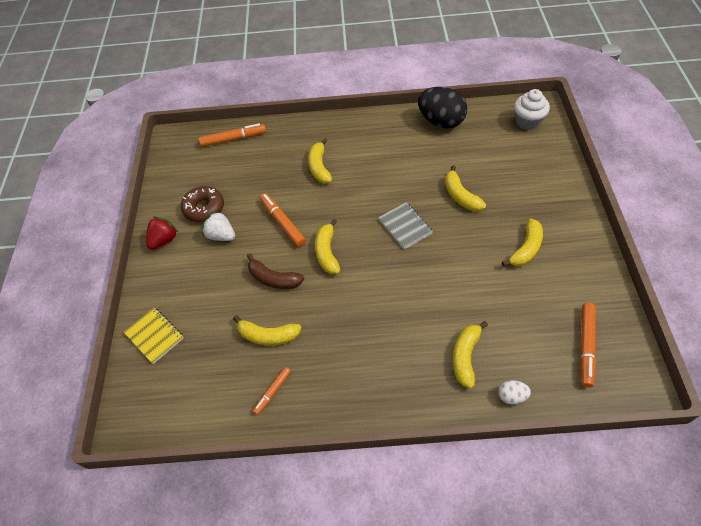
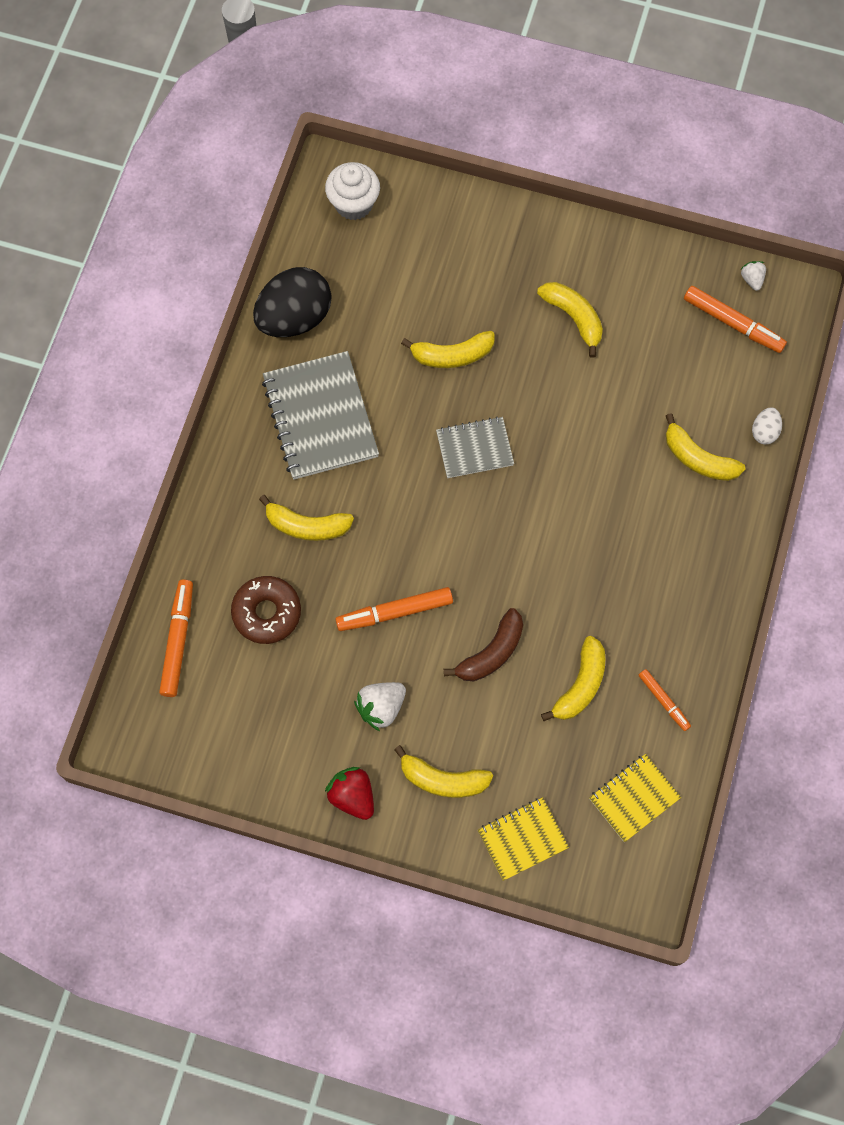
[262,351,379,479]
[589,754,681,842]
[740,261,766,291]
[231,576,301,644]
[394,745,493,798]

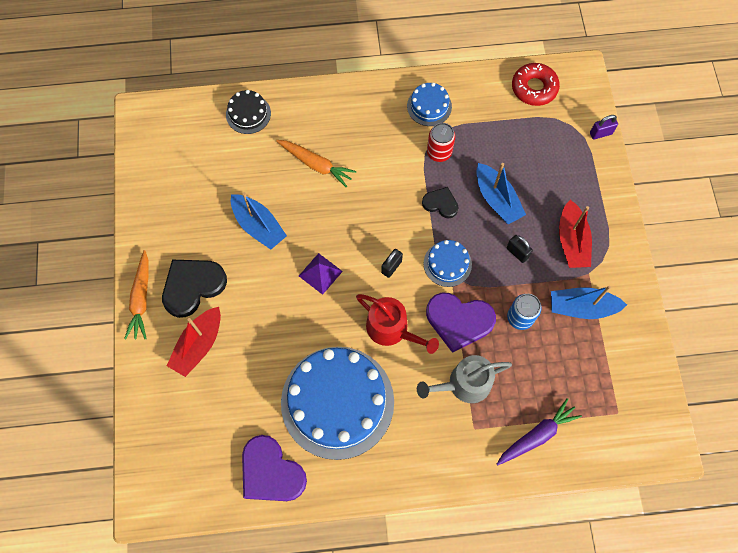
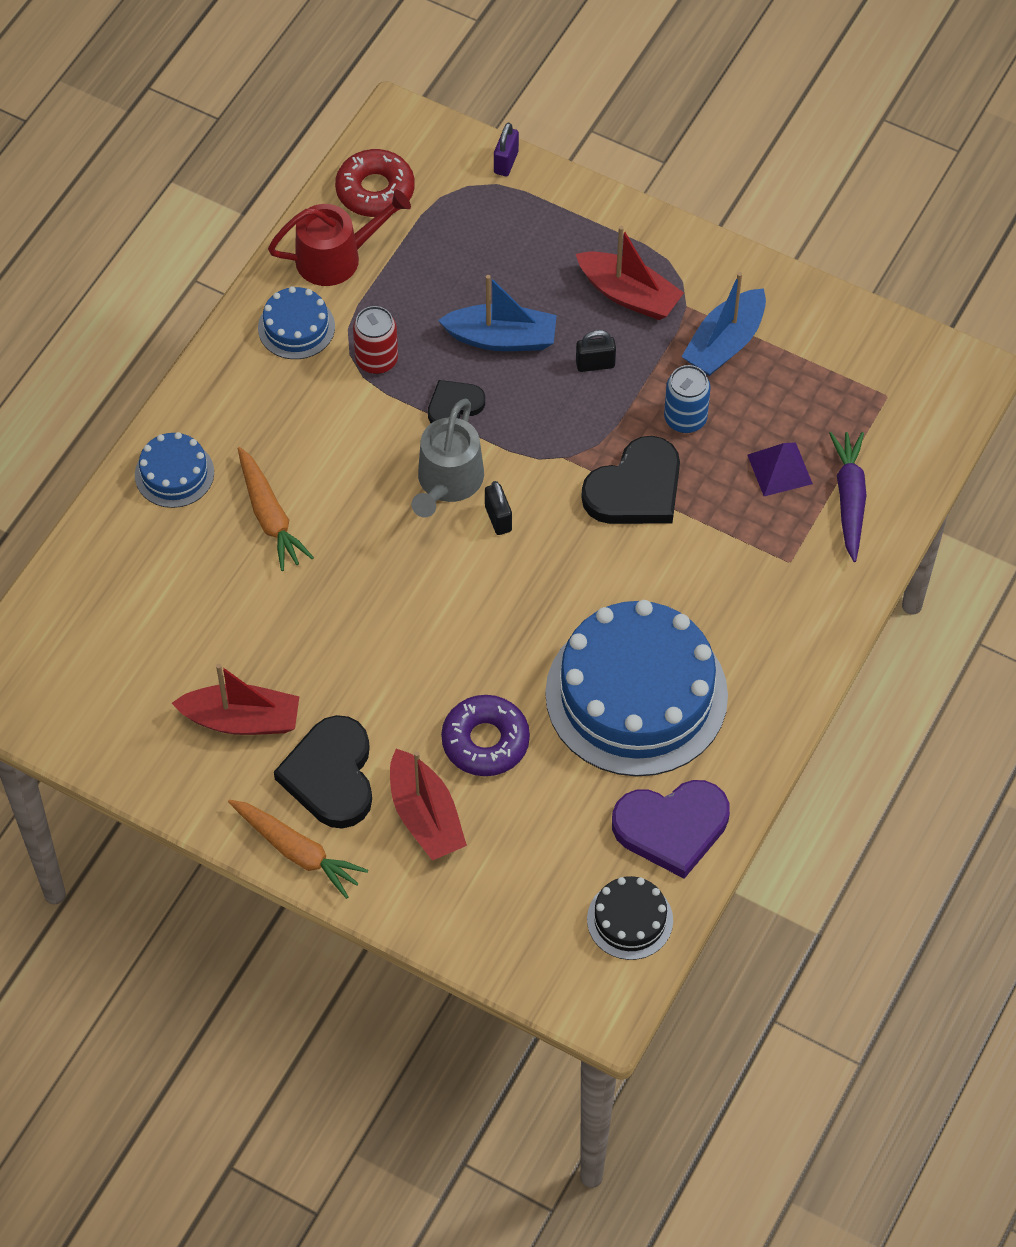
[231,192,287,250] (first image)
[172,664,299,735]
[441,695,530,776]
[587,876,673,960]
[747,442,813,496]
[268,189,411,286]
[412,399,484,518]
[135,432,214,508]
[581,436,680,524]
[237,447,314,571]

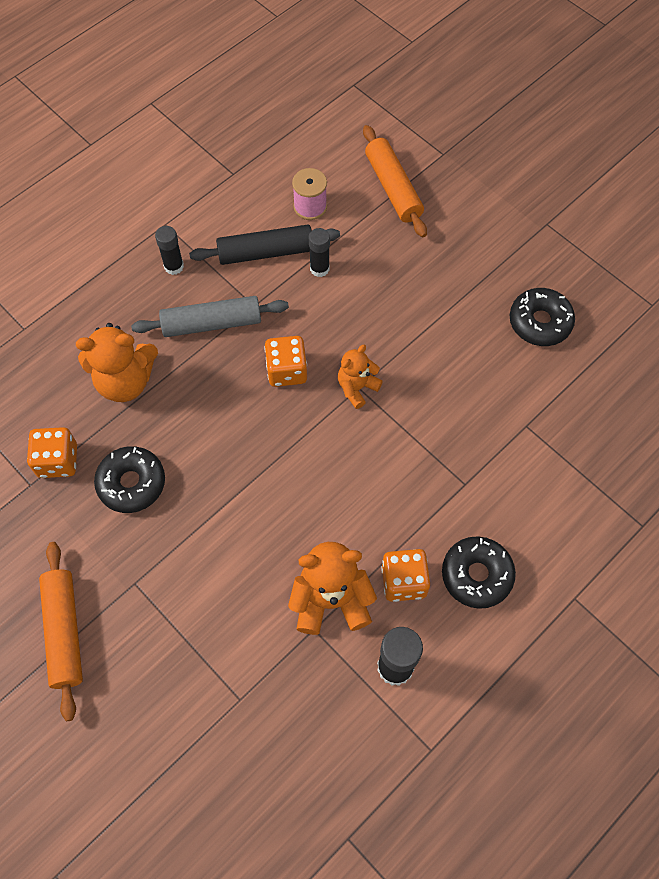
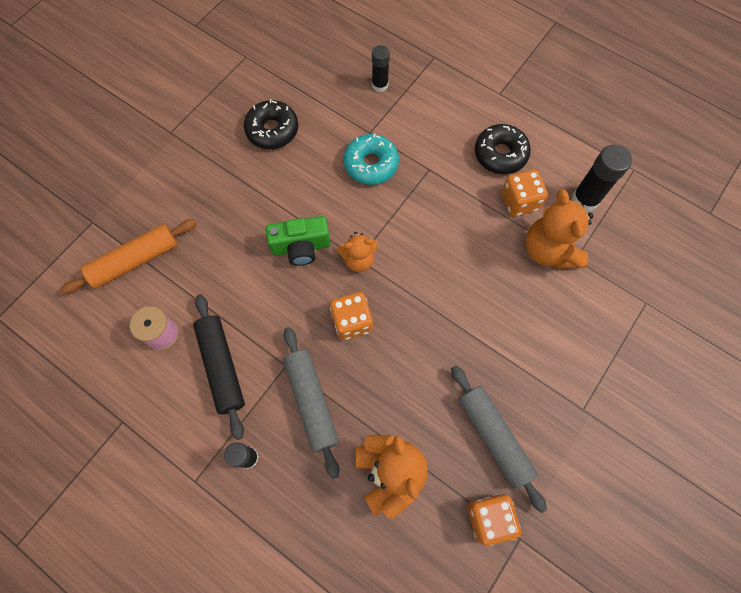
[39,542,83,721] (first image)
[266,216,330,266]
[343,133,399,185]
[372,45,390,92]
[451,365,547,513]
[336,232,378,272]

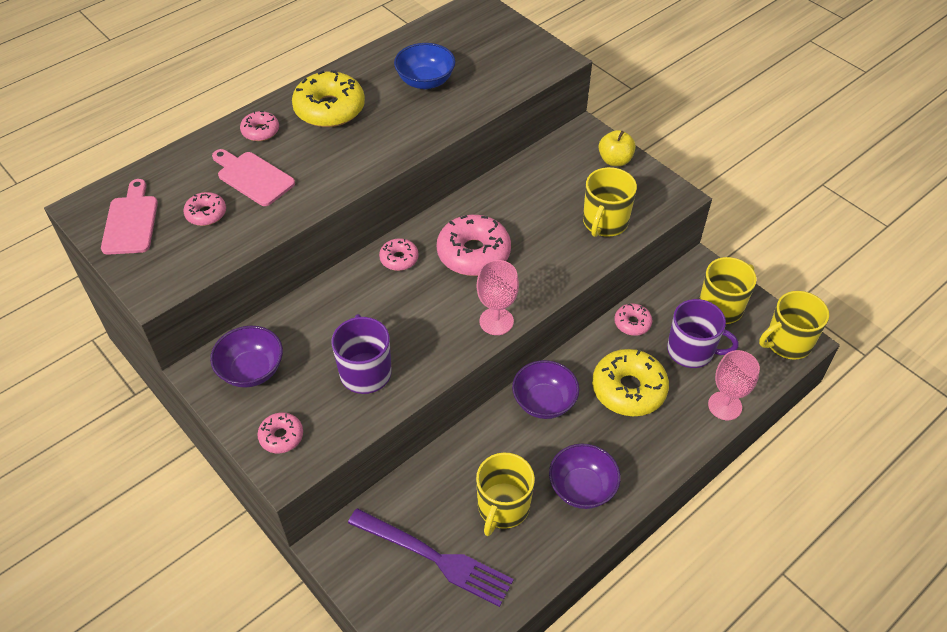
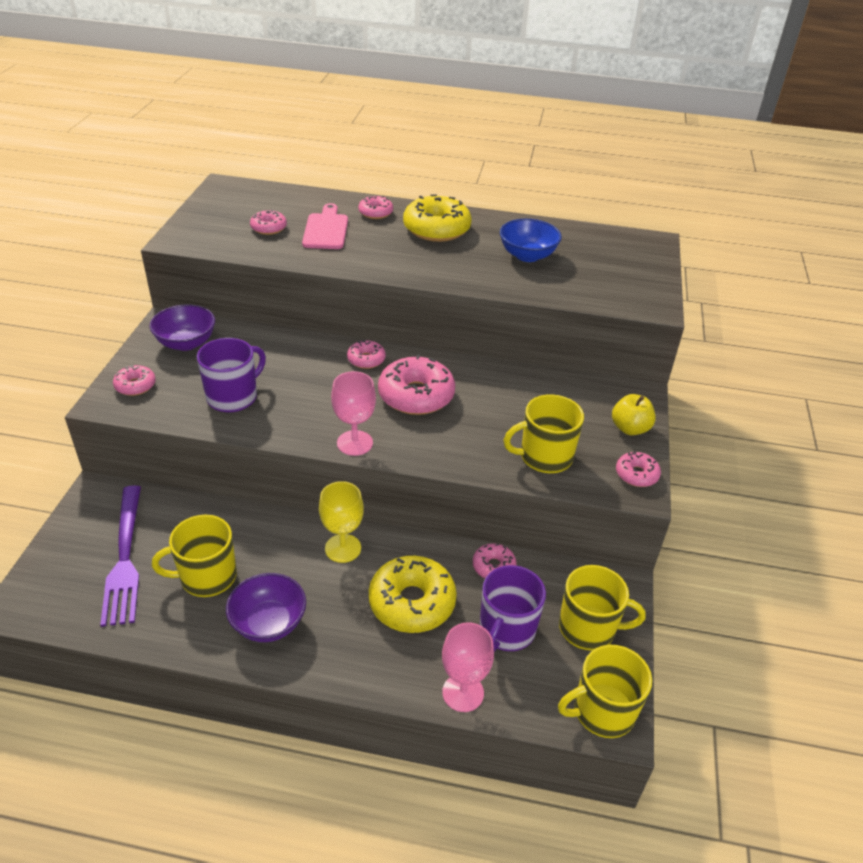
[101,179,158,255] (first image)
[616,452,661,487]
[319,481,364,563]
[480,565,546,652]
[558,645,652,738]

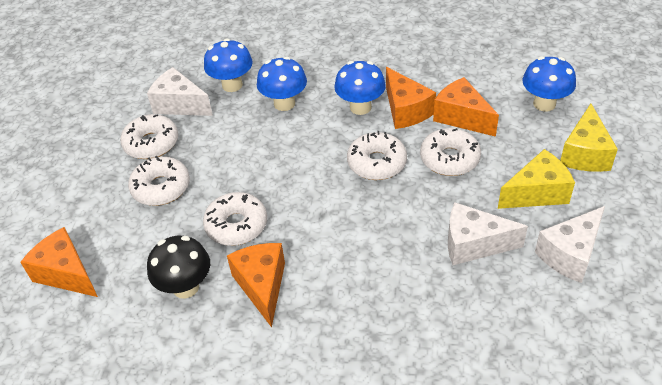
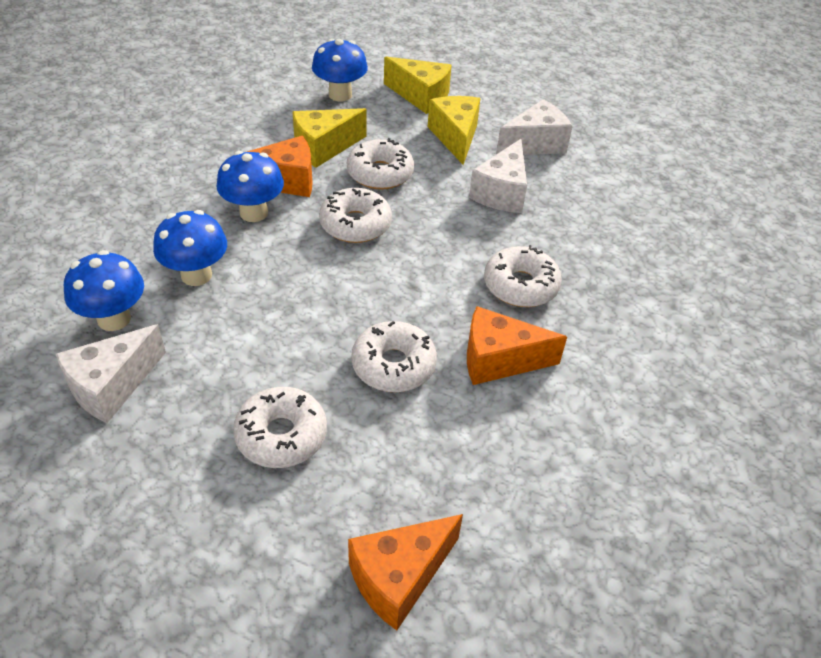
[147,236,210,299] (first image)
[484,245,562,307]
[292,108,367,168]
[496,99,573,155]

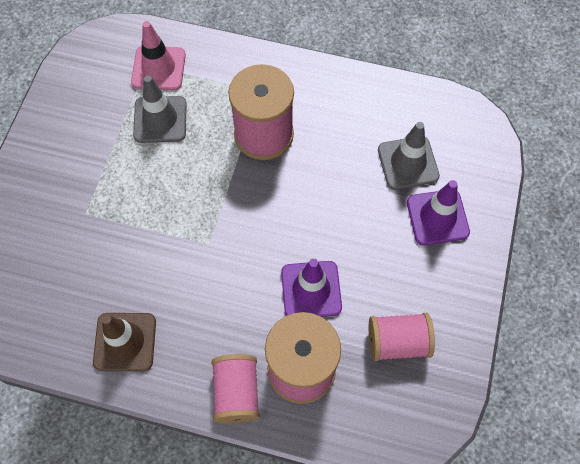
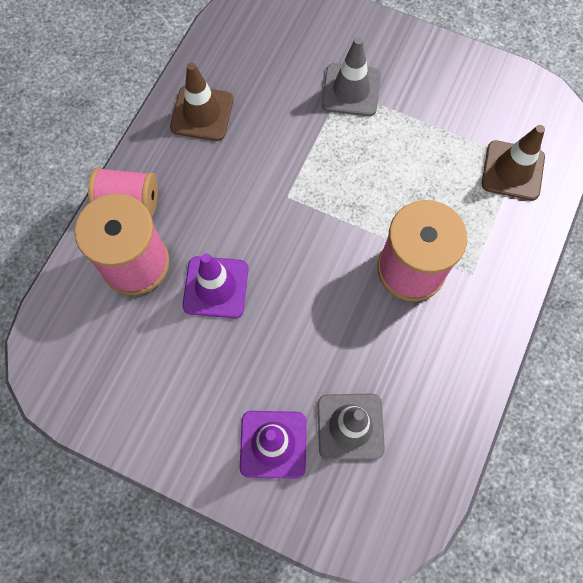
[369,313,435,361] (first image)
[322,37,381,116]
[482,125,545,201]

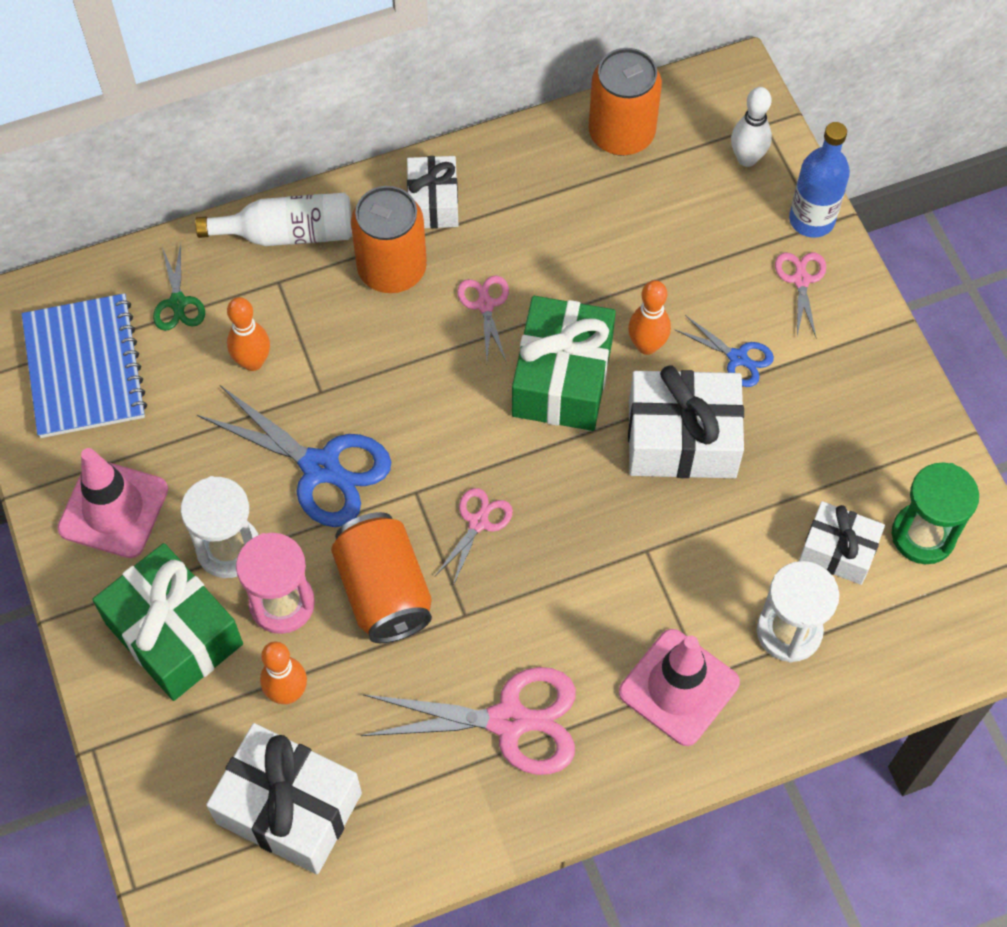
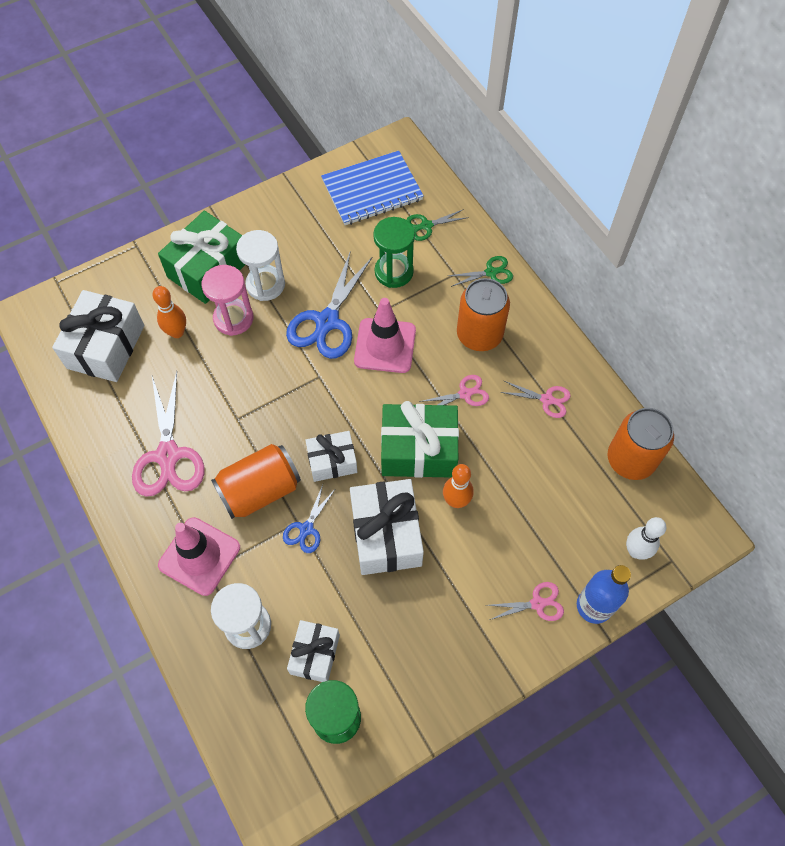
[354,298,416,373]
[211,444,301,519]
[305,431,357,482]
[500,381,571,418]
[283,485,336,553]
[448,256,513,287]
[373,217,415,288]

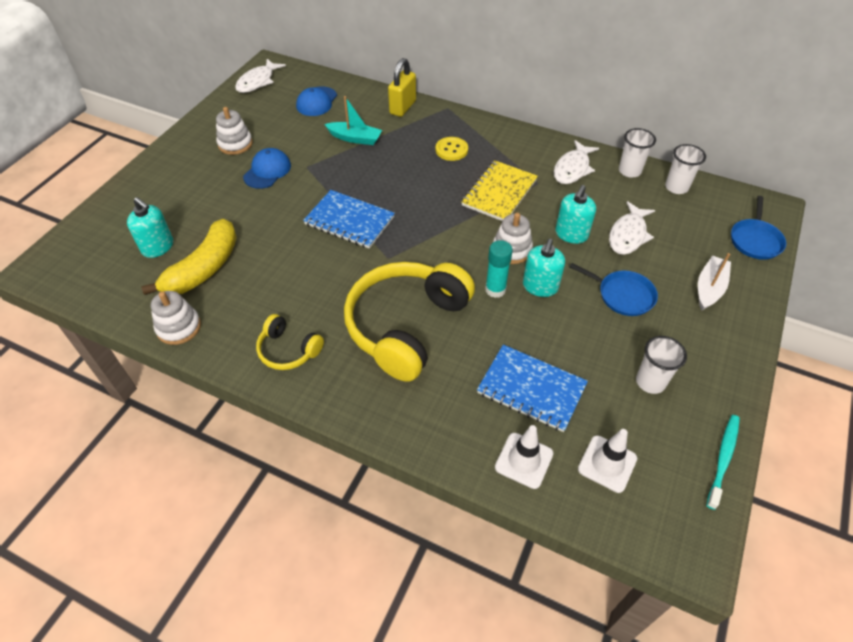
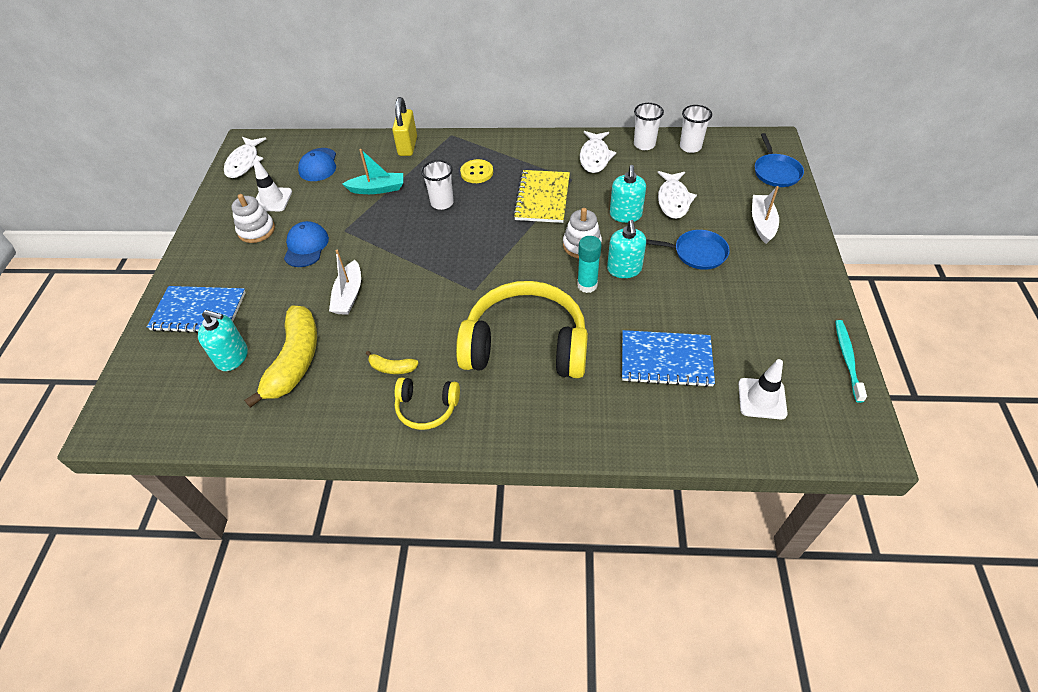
[151,291,201,345] (first image)
[329,250,361,315]
[366,351,418,374]
[147,286,246,333]
[253,159,292,211]
[421,160,454,210]
[456,281,588,378]

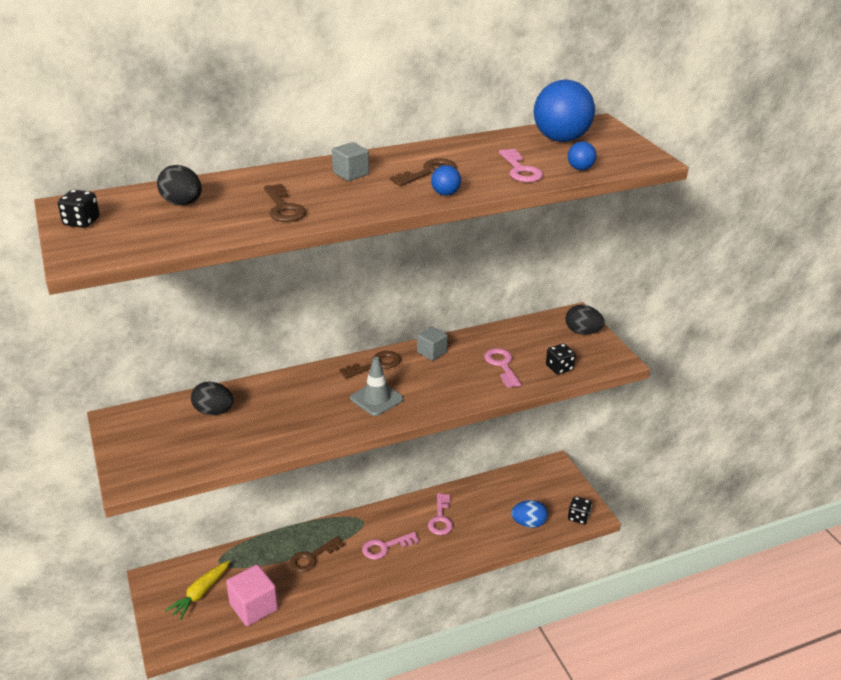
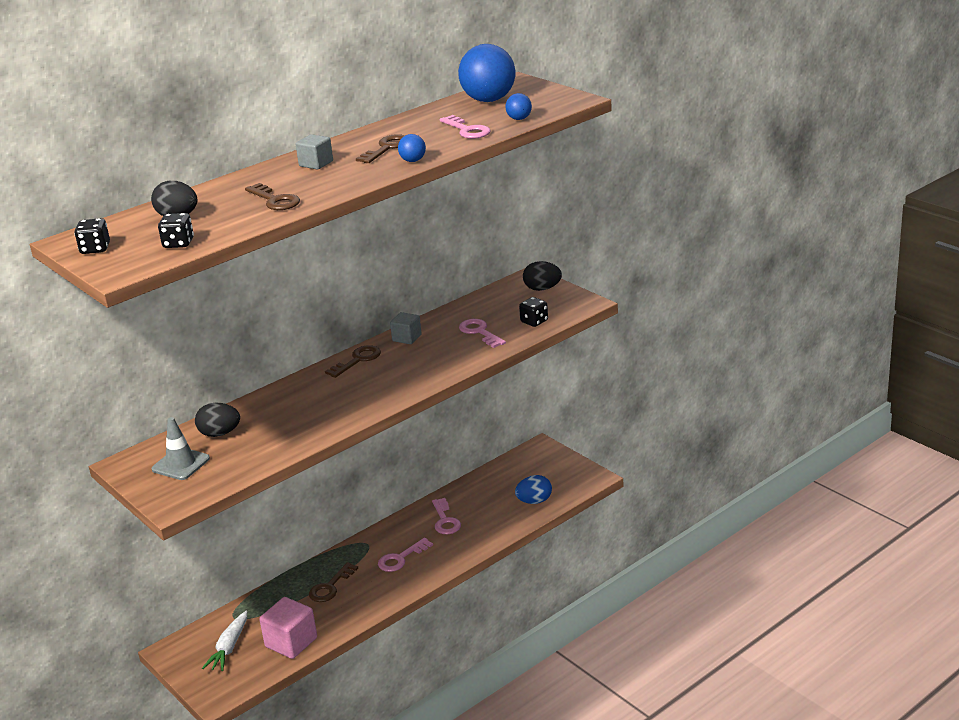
[152,417,210,480]
[158,213,194,248]
[202,611,247,671]

